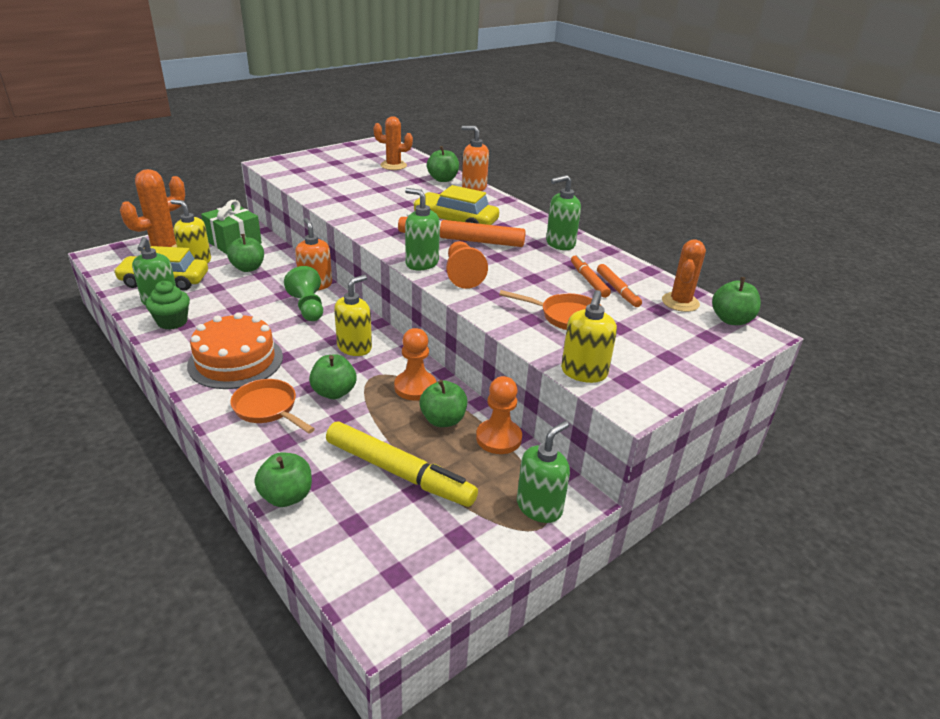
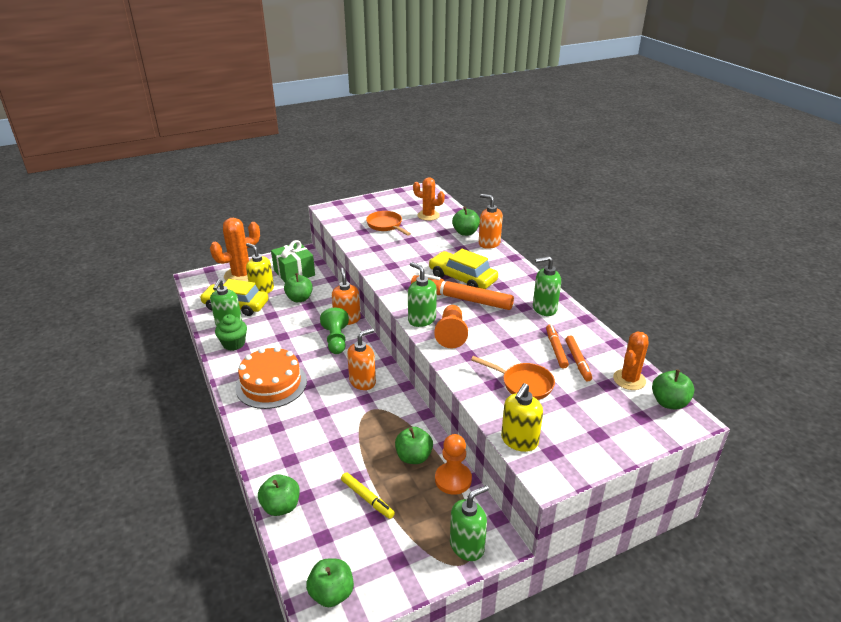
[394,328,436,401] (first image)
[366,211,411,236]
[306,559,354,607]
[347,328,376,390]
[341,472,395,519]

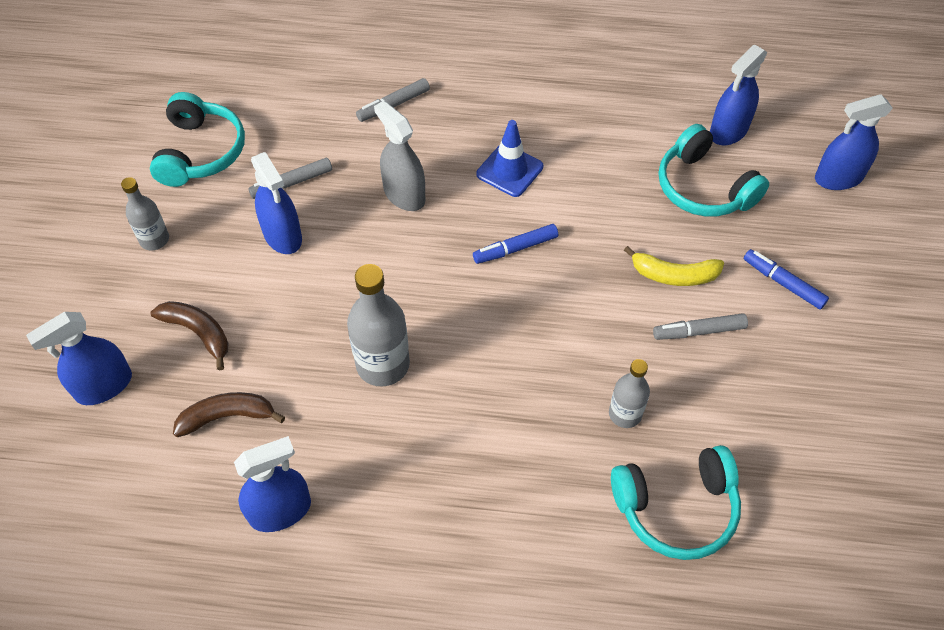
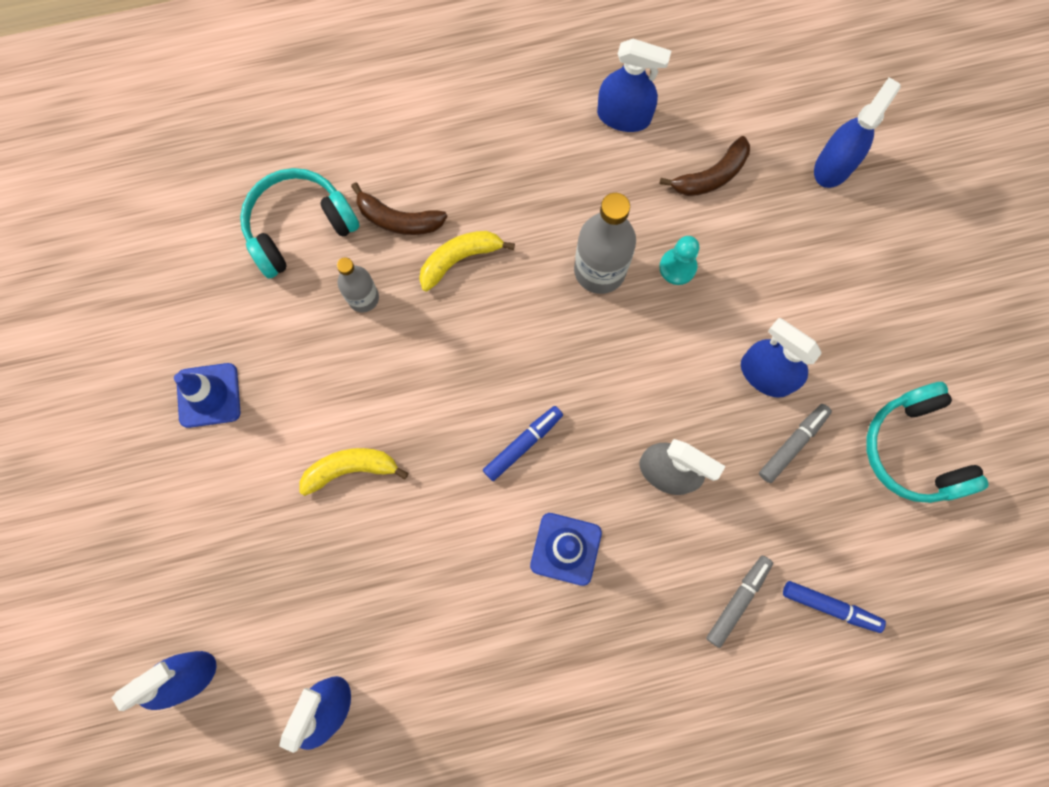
[121,177,169,251] (first image)
[653,313,748,340] (first image)
[659,124,769,217] (first image)
[174,363,240,428]
[419,231,515,292]
[659,236,700,285]
[351,182,447,235]
[783,581,886,633]
[597,39,671,132]

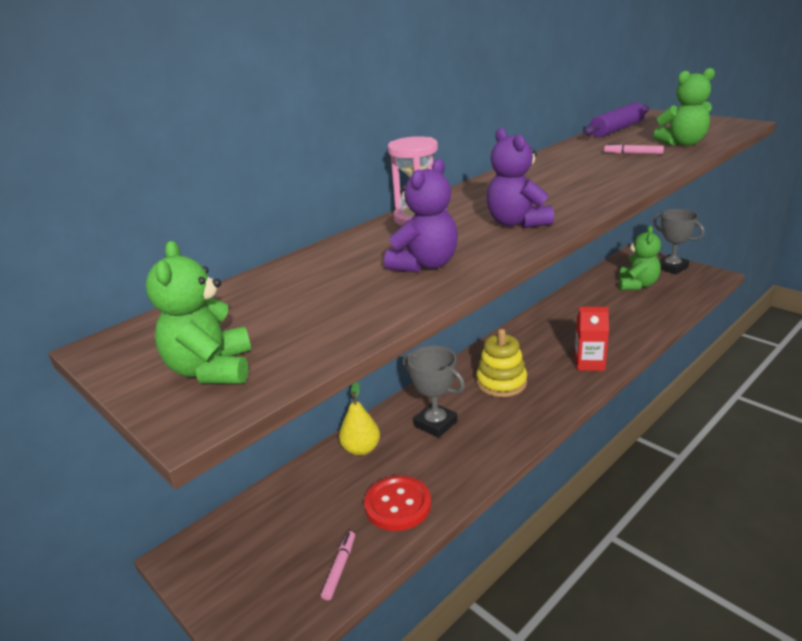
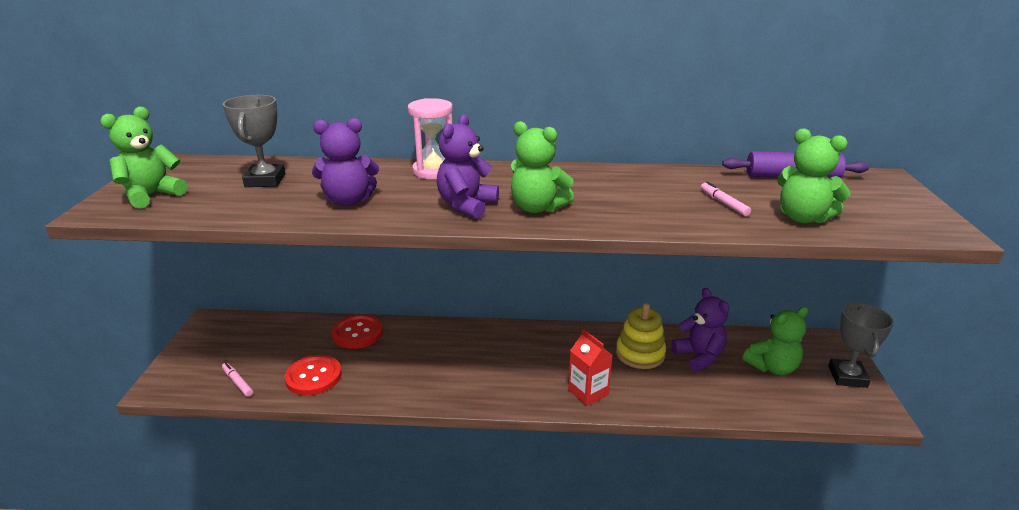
[511,121,574,213]
[671,288,729,373]
[223,95,285,187]
[616,303,666,369]
[332,314,383,349]
[222,363,253,397]

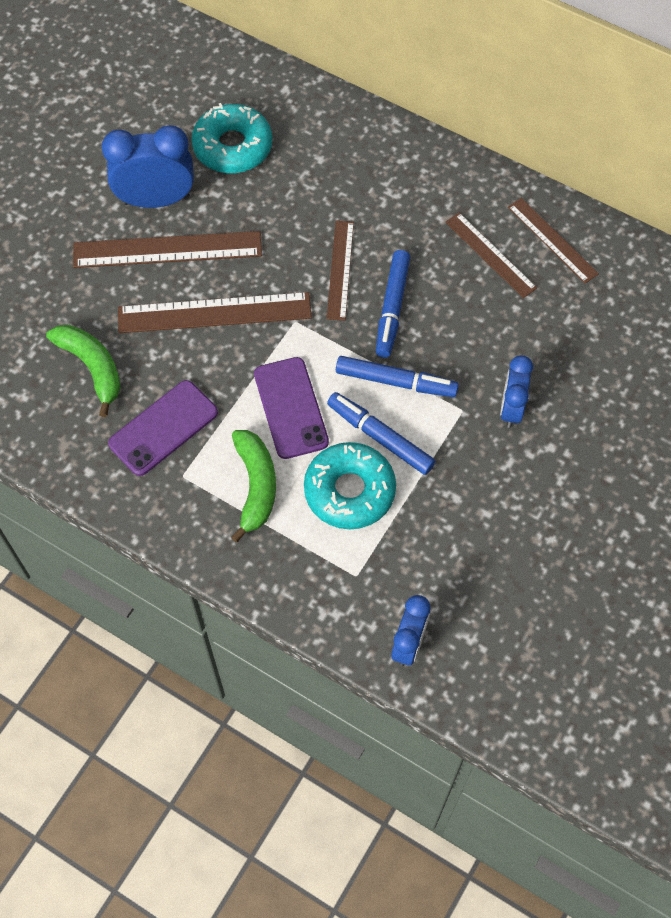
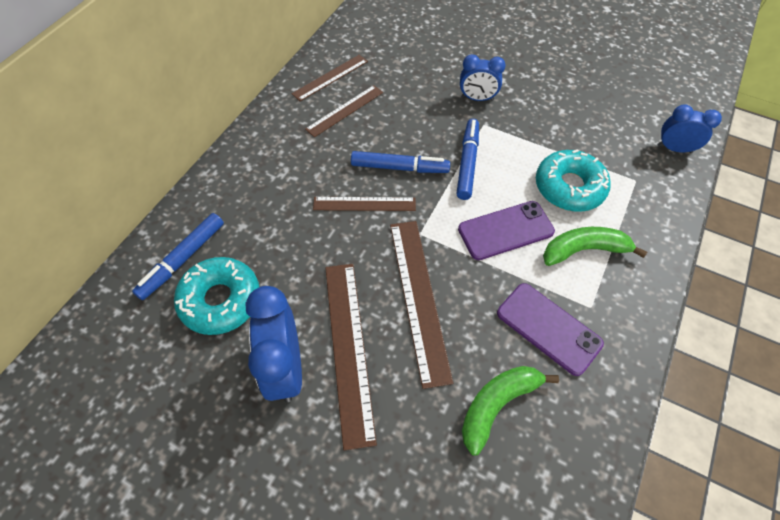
[132,213,224,300]

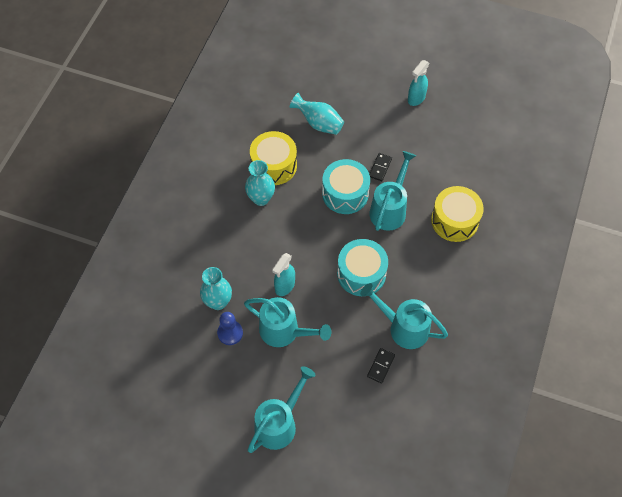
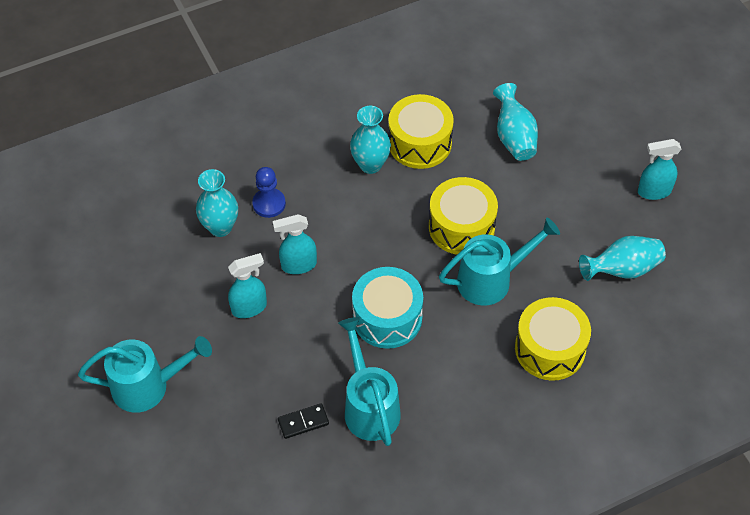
[369,153,392,181] (first image)
[579,236,666,281]
[252,167,286,218]
[228,253,267,318]
[429,177,498,254]

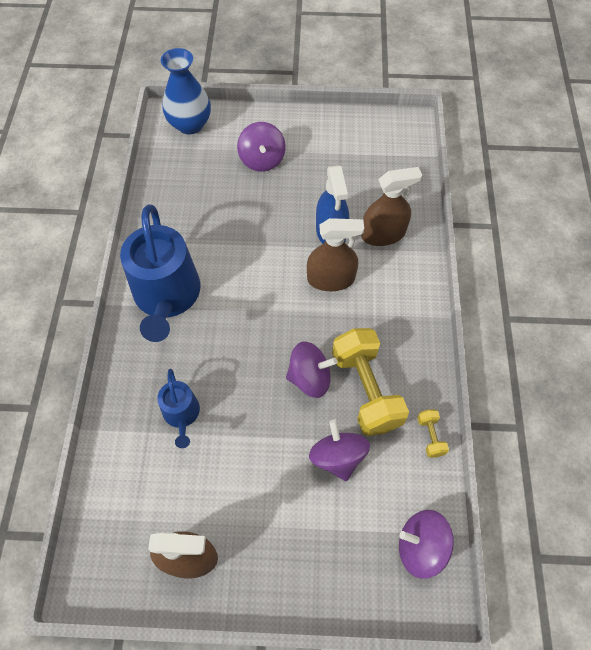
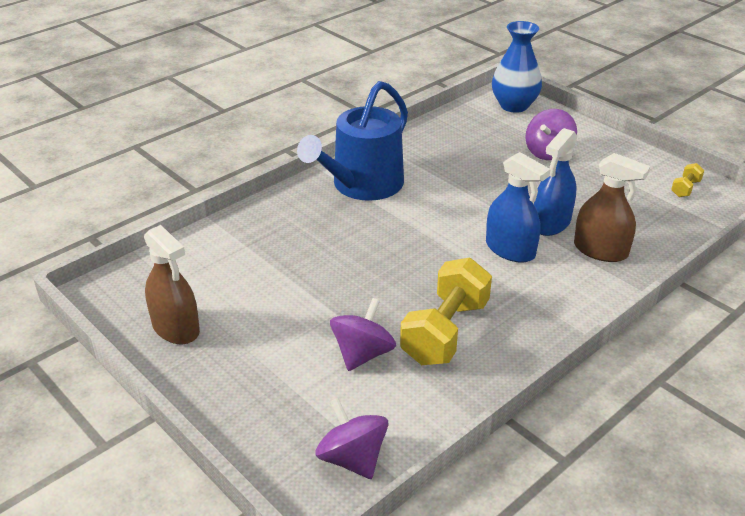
[157,369,200,448] (first image)
[286,341,337,398] (first image)
[671,163,704,197]
[486,152,551,263]

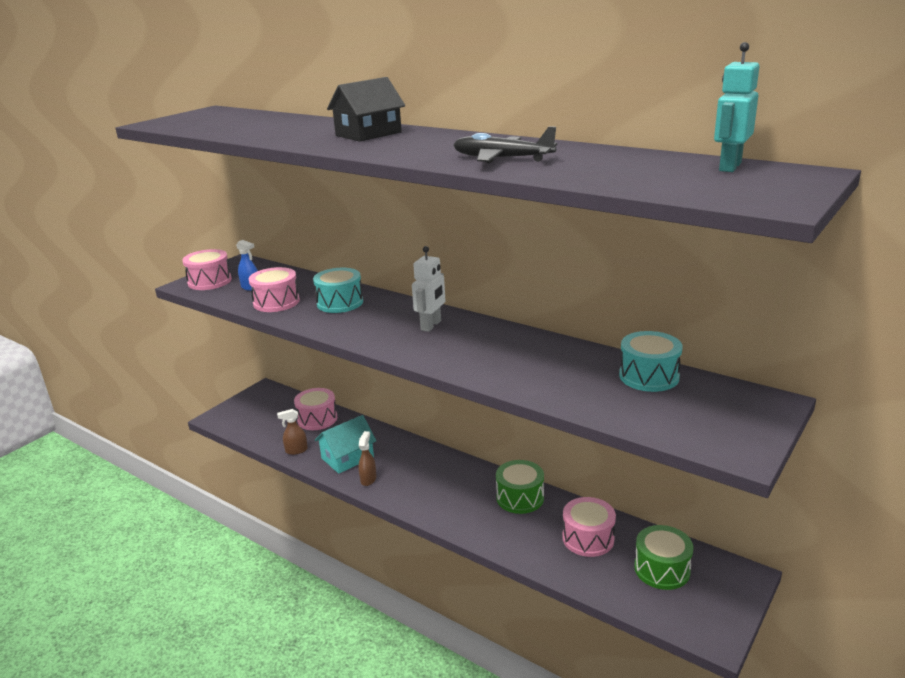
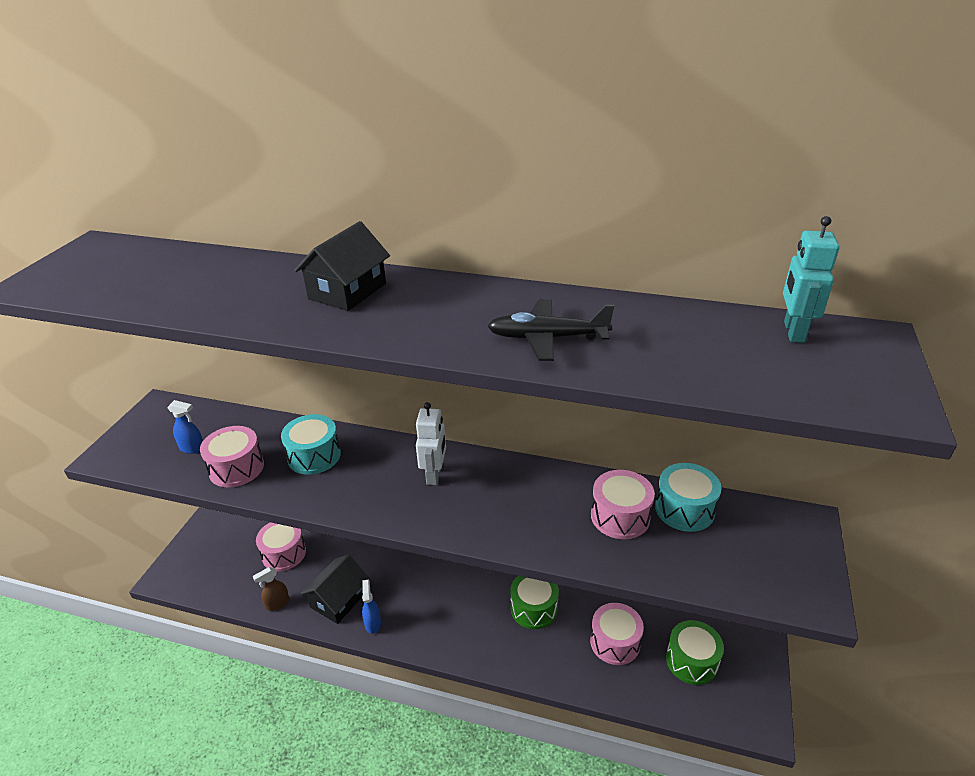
[591,470,655,539]
[301,554,369,624]
[362,580,381,634]

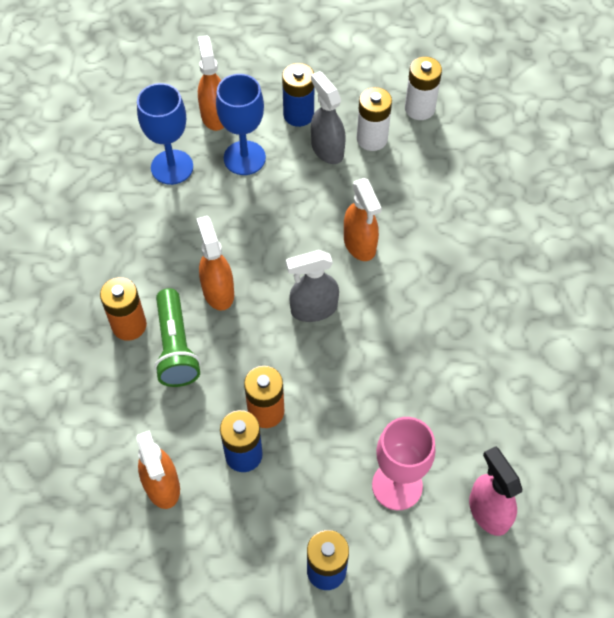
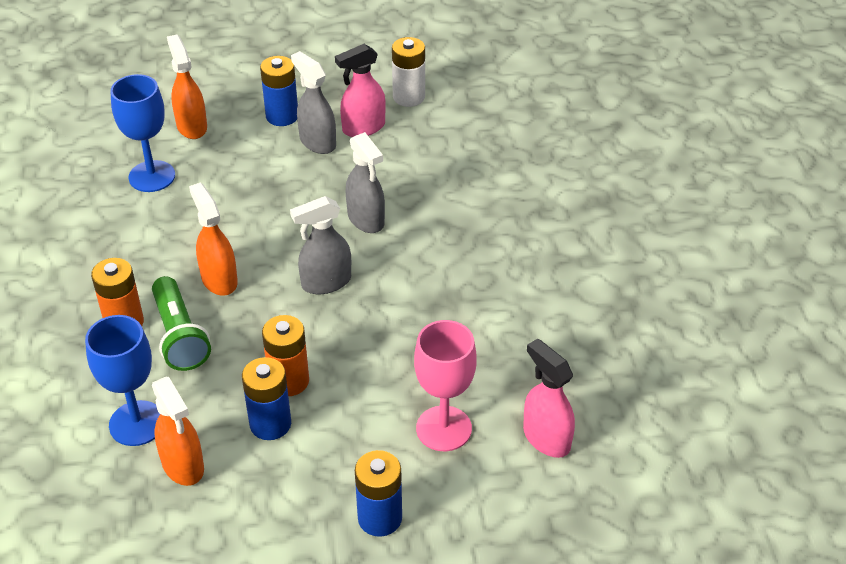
[85,315,160,446]
[335,44,386,137]
[346,132,385,233]

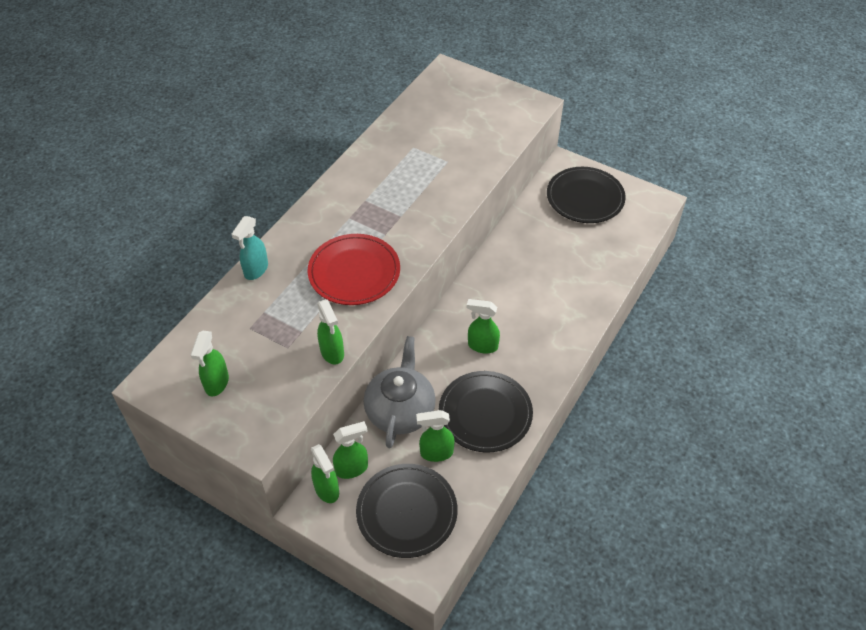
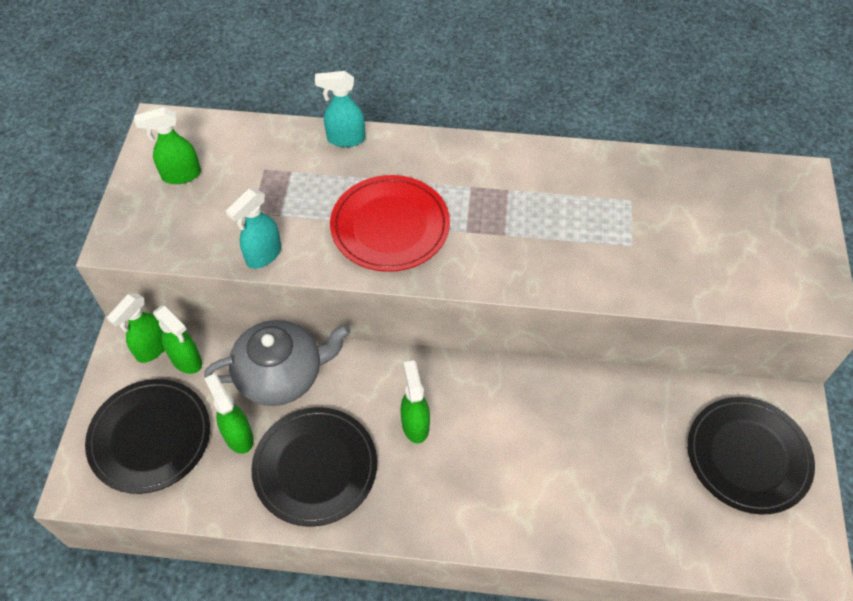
[226,189,281,269]

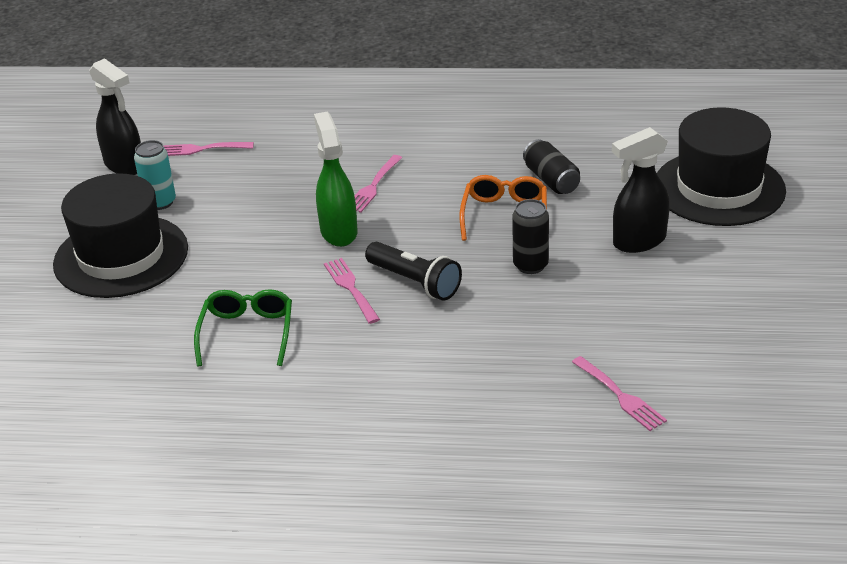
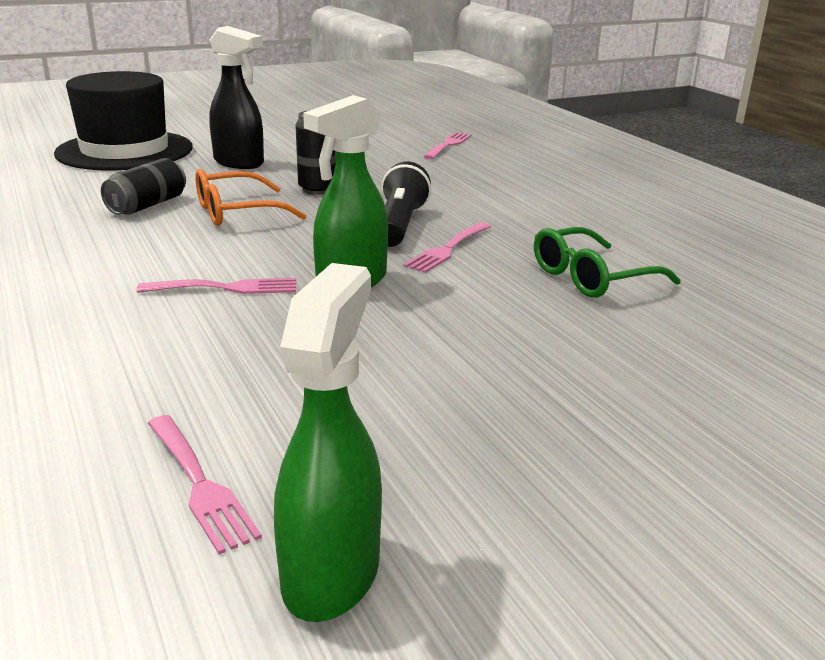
[53,173,188,298] (first image)
[134,140,176,210] (first image)
[274,263,382,622]

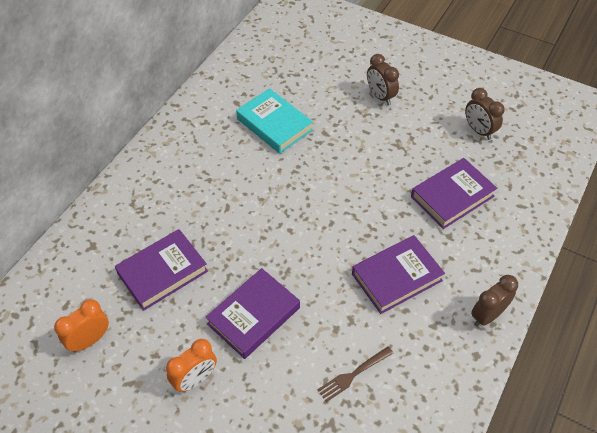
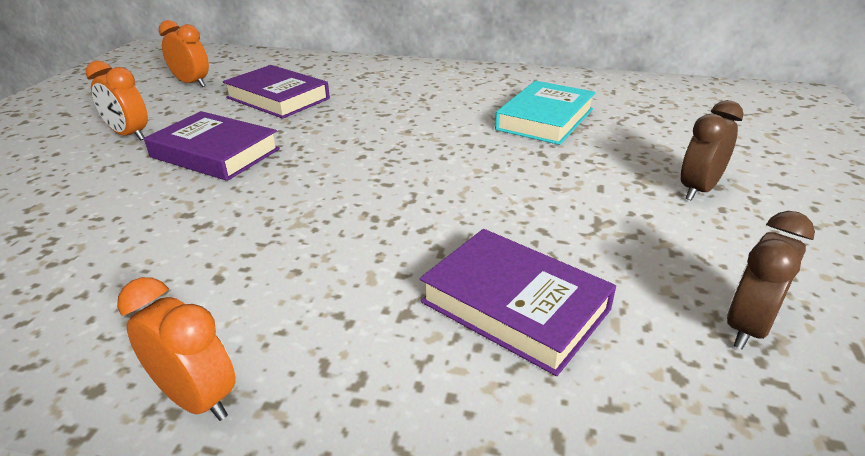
[317,346,393,402] (first image)
[352,235,445,314] (first image)
[117,277,236,421]

